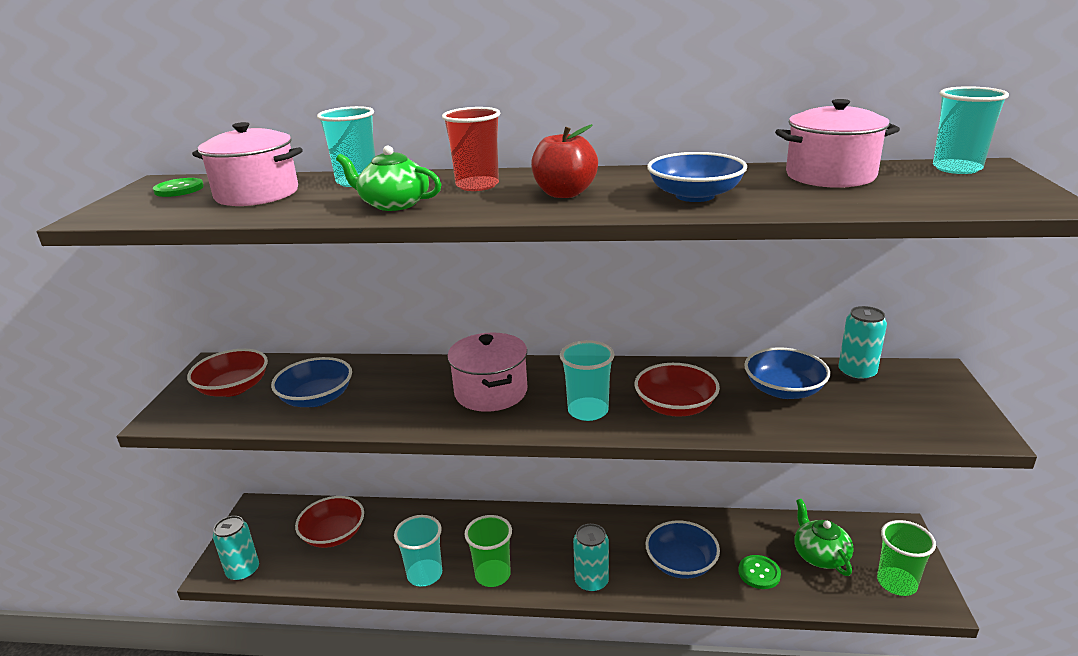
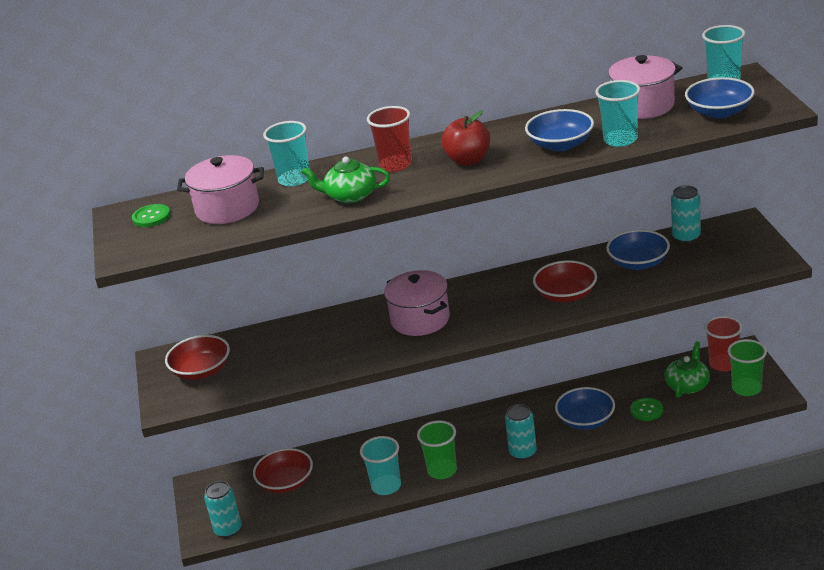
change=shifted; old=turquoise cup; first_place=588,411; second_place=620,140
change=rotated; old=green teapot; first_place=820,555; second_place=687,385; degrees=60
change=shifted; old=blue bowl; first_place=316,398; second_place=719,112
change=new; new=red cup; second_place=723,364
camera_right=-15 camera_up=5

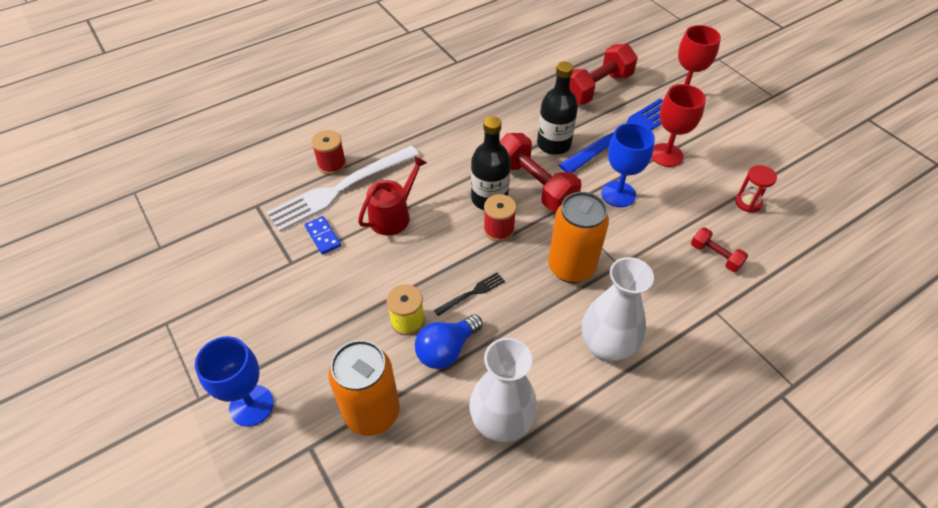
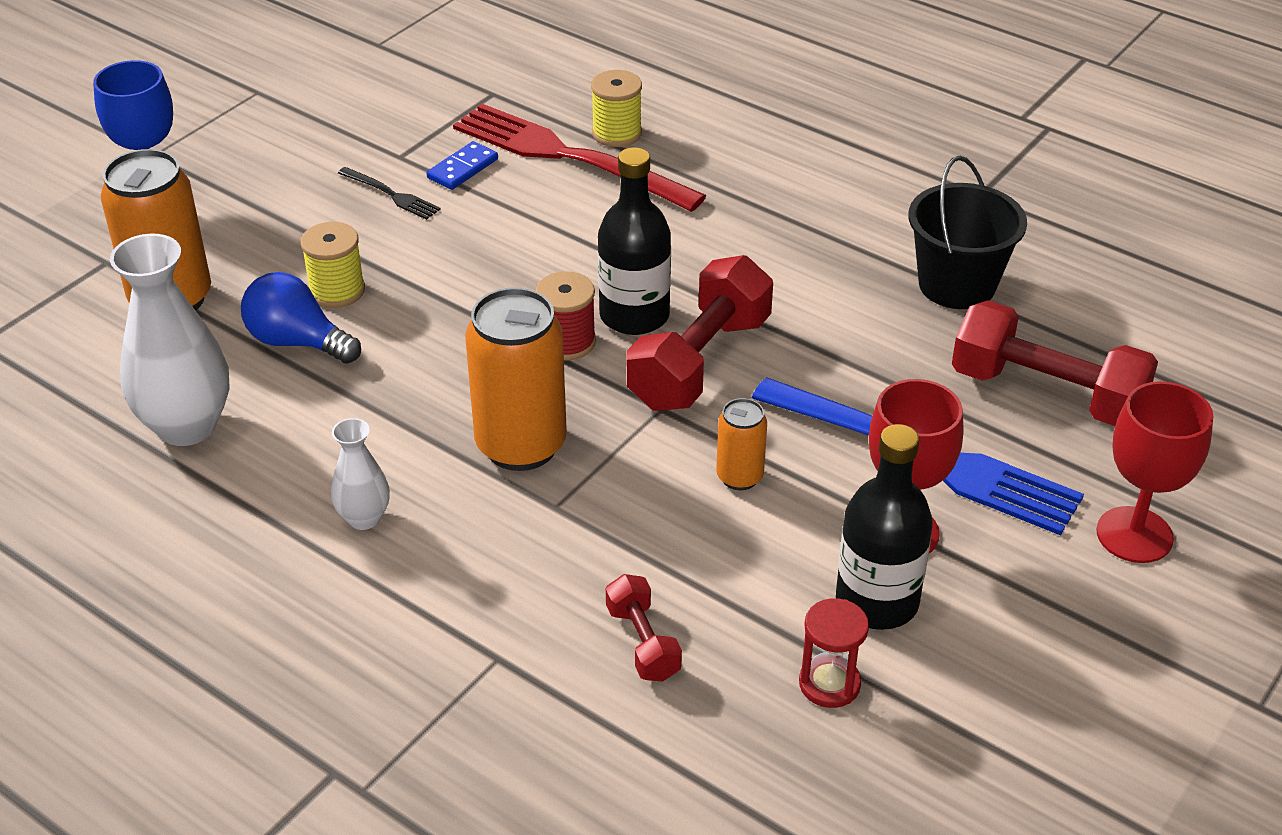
change=scaled; old=white vase; first_place=606,347; second_place=364,518; factor=0.53
change=shifted; old=black fork; first_place=472,293; second_place=391,195
change=repainted; old=white fork; new=red fork; first_place=340,189; second_place=568,157
change=repainted; old=red spool; new=yellow spool; first_place=332,164; second_place=617,133
change=rotated; old=red dumbbell; first_place=715,256; second_place=643,643; degrees=-45
change=swapped; old=blue goblet; new=orange can; first_place=618,194; second_place=739,477
change=shifted; old=black bottle; first_place=553,144; second_place=877,602
change=new; new=black bucket; second_place=957,285
change=gone; old=red watering can; first_place=393,215
camera_right=70 camera_up=-10

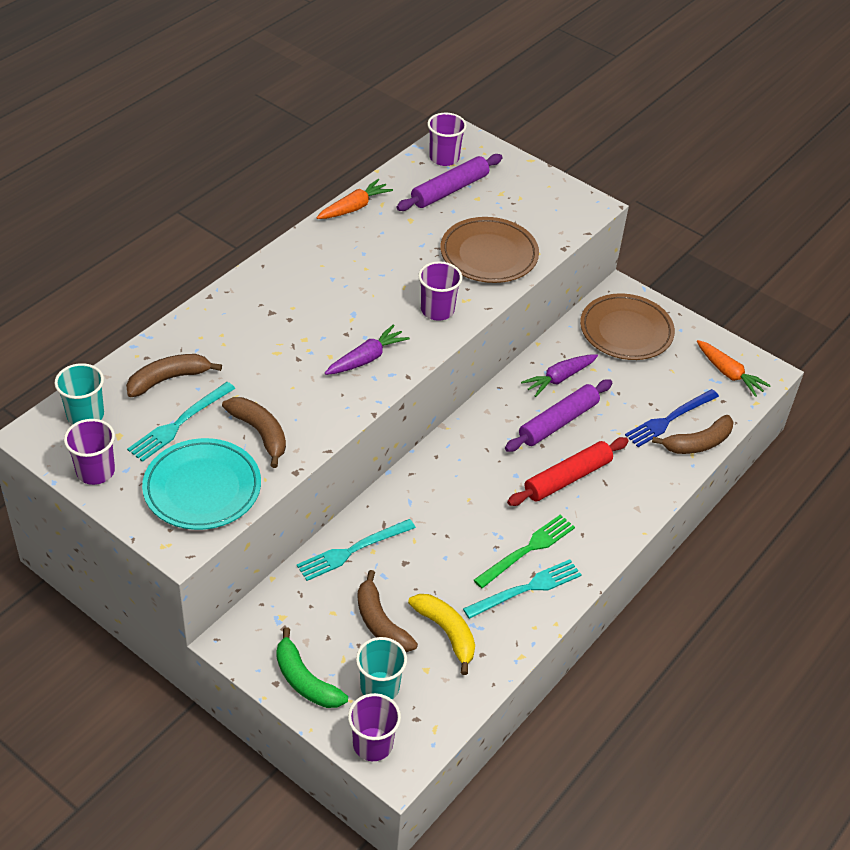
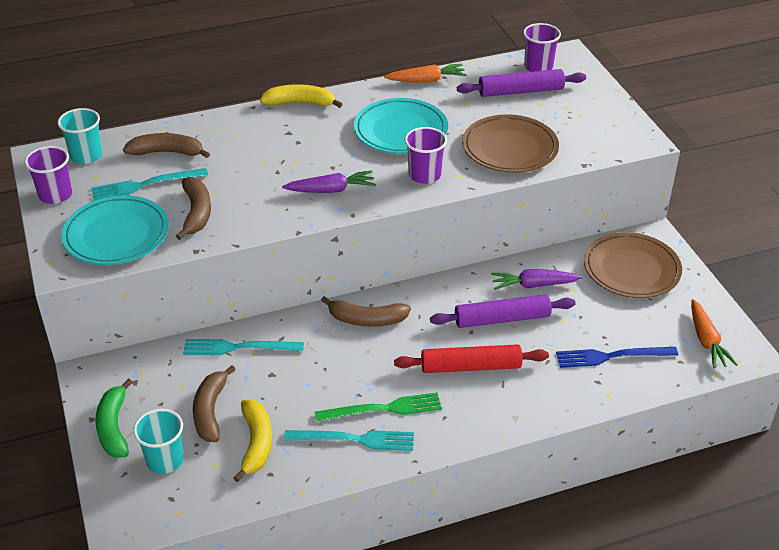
change=new; new=yellow banana; second_place=300,103
change=shifted; old=brown banana; first_place=698,443; second_place=366,320
change=new; new=turquoise plate; second_place=400,131
change=gone; old=purple cup; first_place=373,744
camera_right=35 camera_up=-5

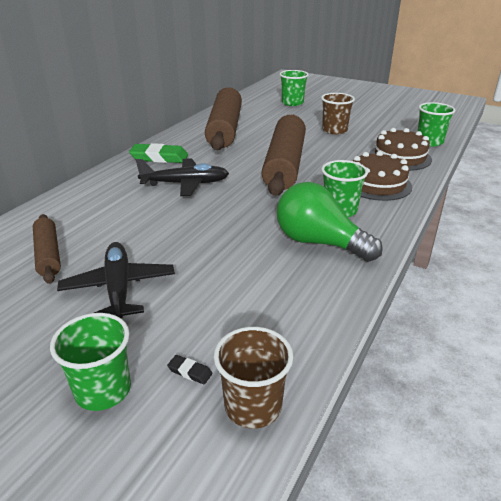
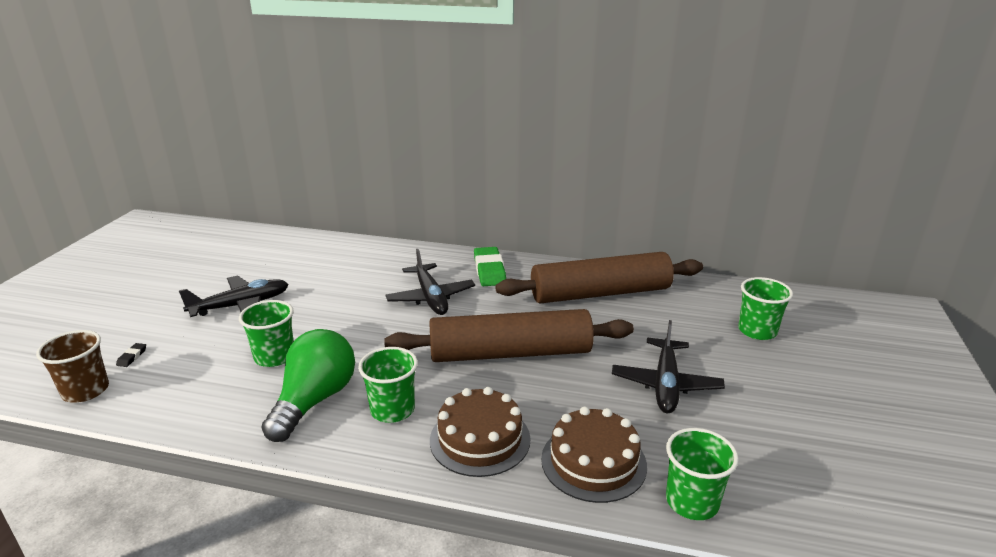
change=shifted; old=green cup; first_place=103,390; second_place=274,357
change=swapped; old=brown cup; new=black plane; first_place=334,130; second_place=665,384
change=gone; old=brown rolling pin; first_place=48,254
camera_right=75 camera_up=-5

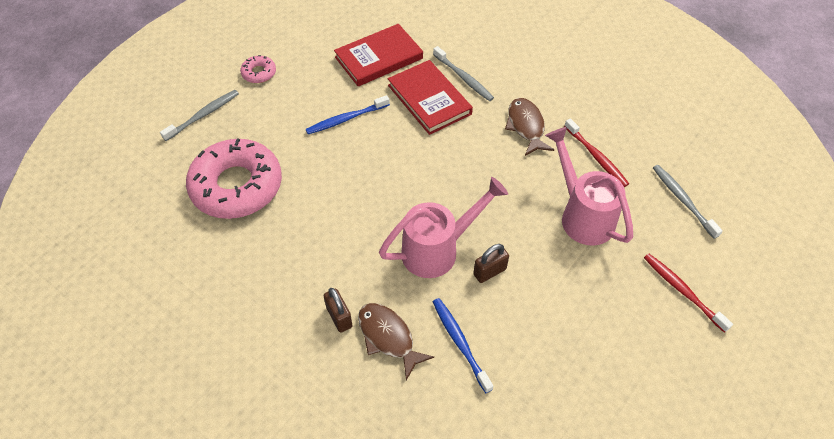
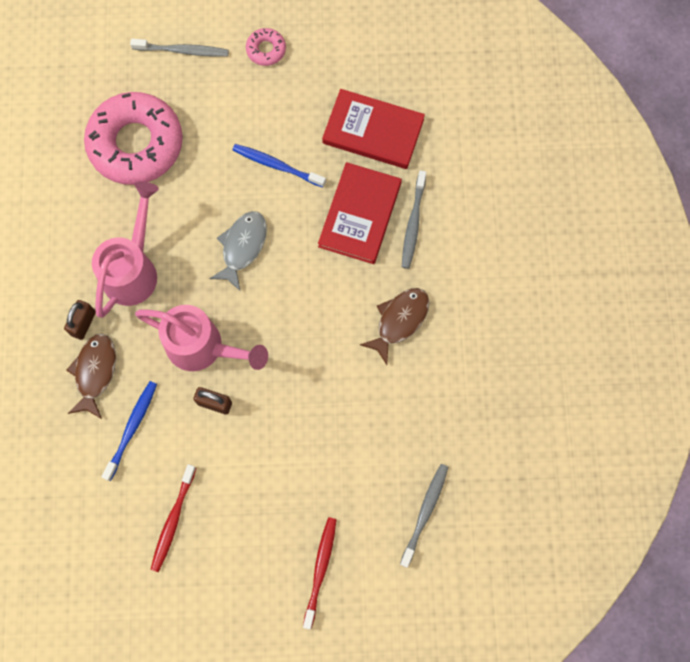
change=shifted; old=pink watering can; first_place=582,215; second_place=134,269
change=shifted; old=red toothbrush; first_place=596,157; second_place=173,521
change=new; new=grey fish; second_place=242,247
camera_right=50 camera_up=20

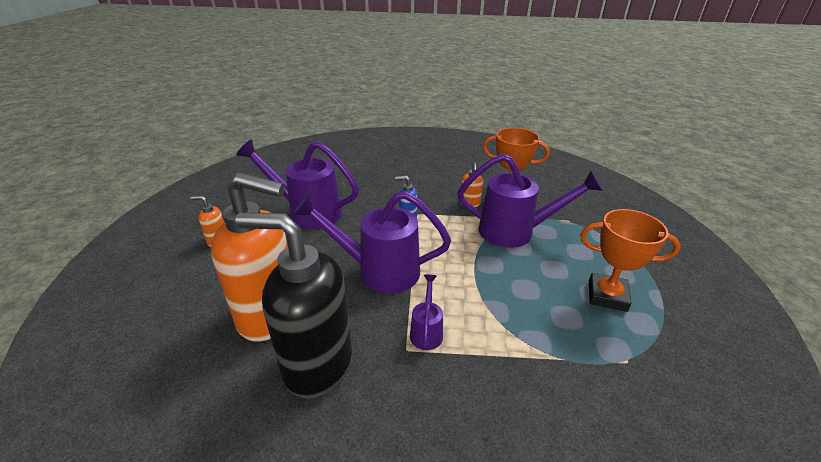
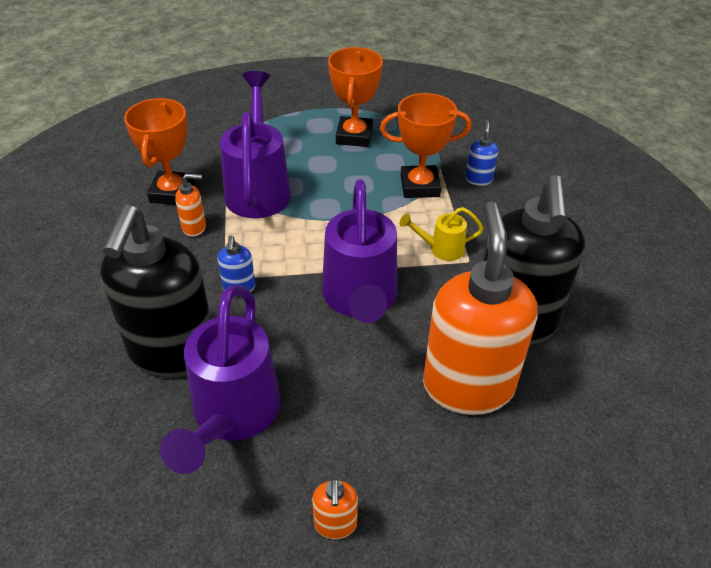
change=new; new=black soap dispenser; second_place=172,353
change=new; new=orange trophy; second_place=420,186
change=repainted; old=purple watering can; new=yellow watering can; first_place=426,331; second_place=441,249
change=new; new=blue soap dispenser; second_place=478,179
camera_right=-100 camera_up=10

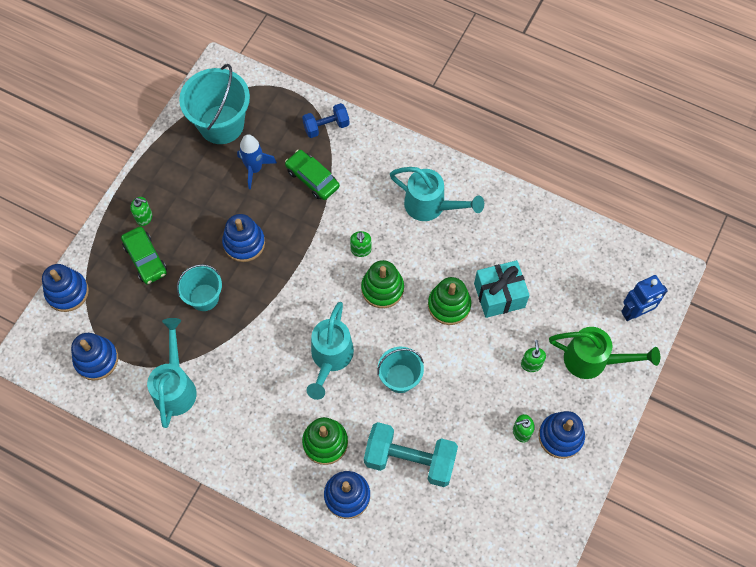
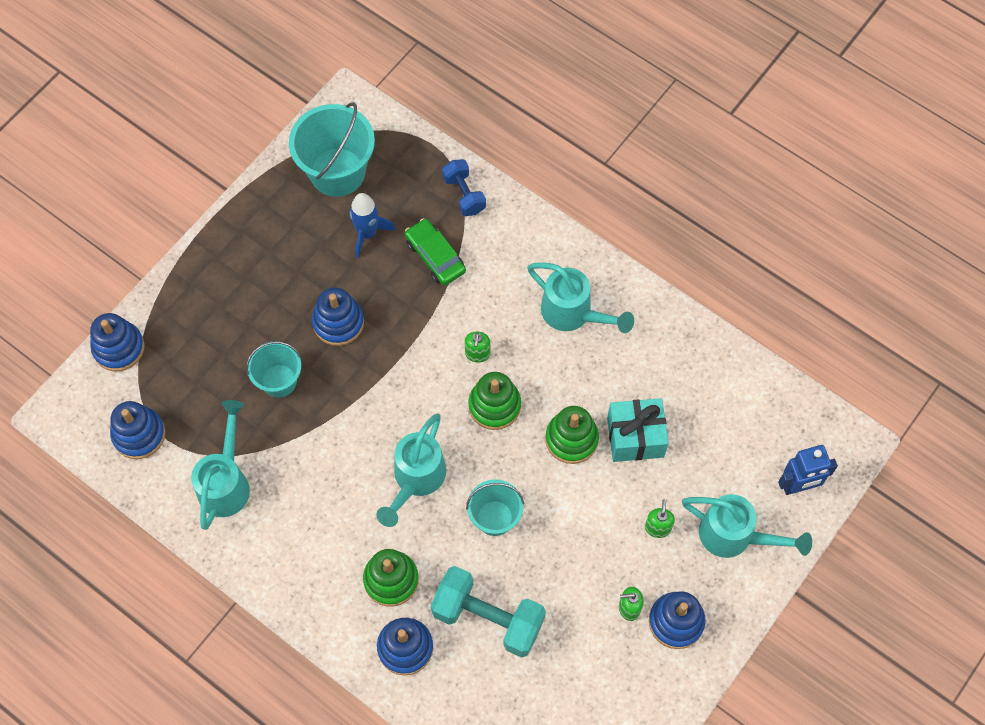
change=rotated; old=blue dumbbell; first_place=326,126; second_place=464,194; degrees=75
change=repainted; old=green watering can; new=turquoise watering can; first_place=593,360; second_place=735,536
change=gone; old=green car; first_place=145,259
change=gone; old=green soap dispenser; first_place=144,217
camera_right=10 camera_up=0

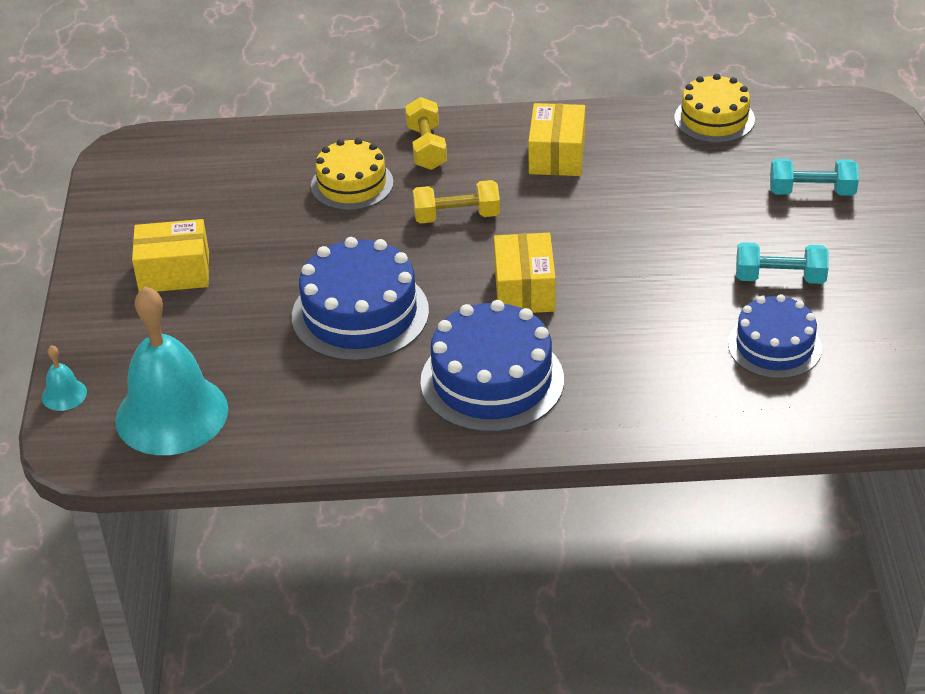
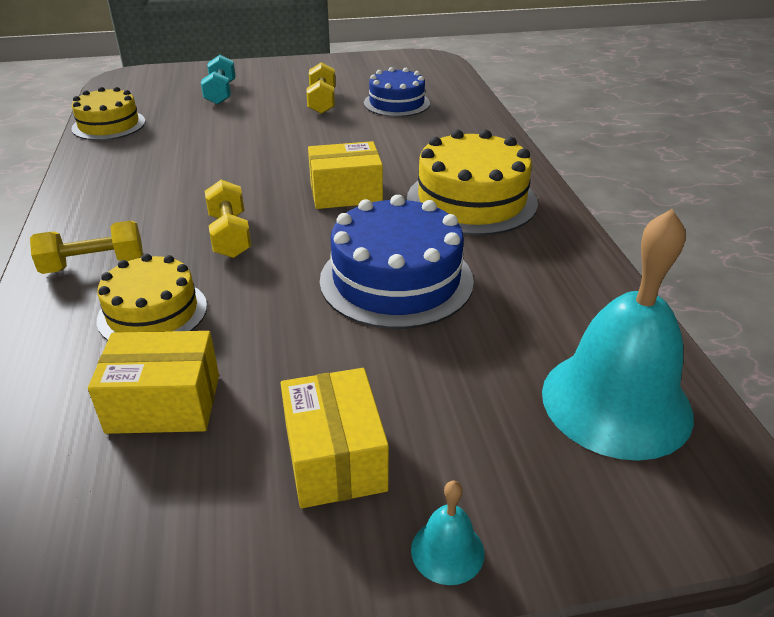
change=shifted; old=yellow box; first_place=557,155; second_place=164,403
change=repainted; old=turquoise dumbbell; new=yellow dumbbell; first_place=780,278; second_place=322,102
change=repainted; old=blue cake; new=yellow cake; first_place=492,380; second_place=471,200
change=shifted; old=turquoise bell; first_place=64,394; second_place=447,551
camera_right=-100 camera_up=-5

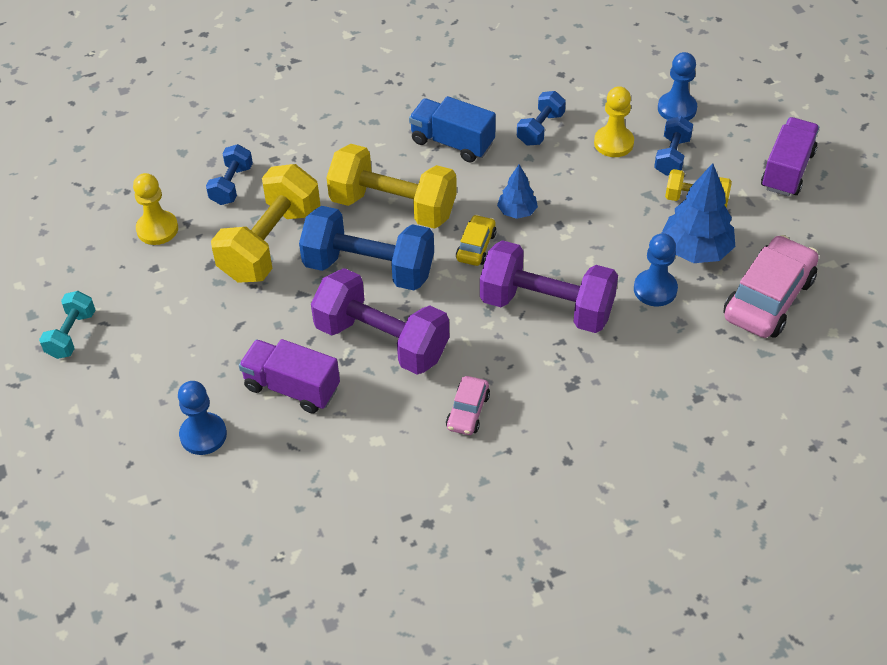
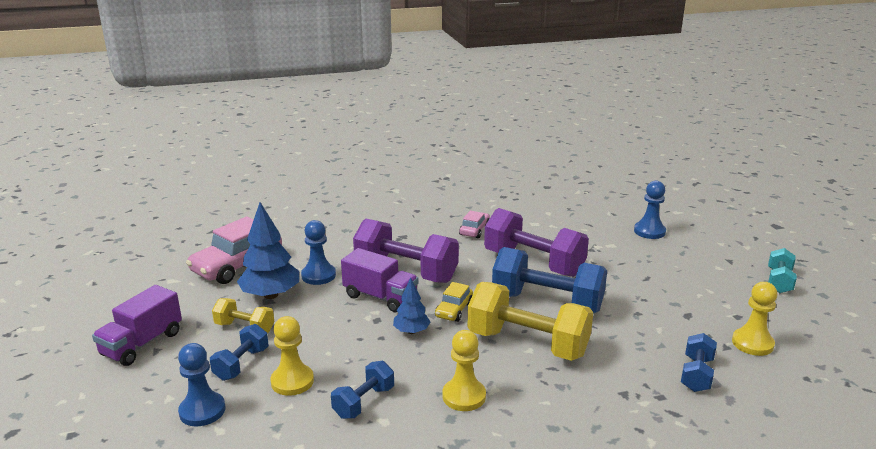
change=shifted; old=purple truck; first_place=292,387; second_place=380,297
change=swapped; old=blue truck; new=yellow pawn; first_place=452,142; second_place=464,396
change=gone; old=yellow dumbbell; first_place=270,243
camera_right=-175 camera_up=-25

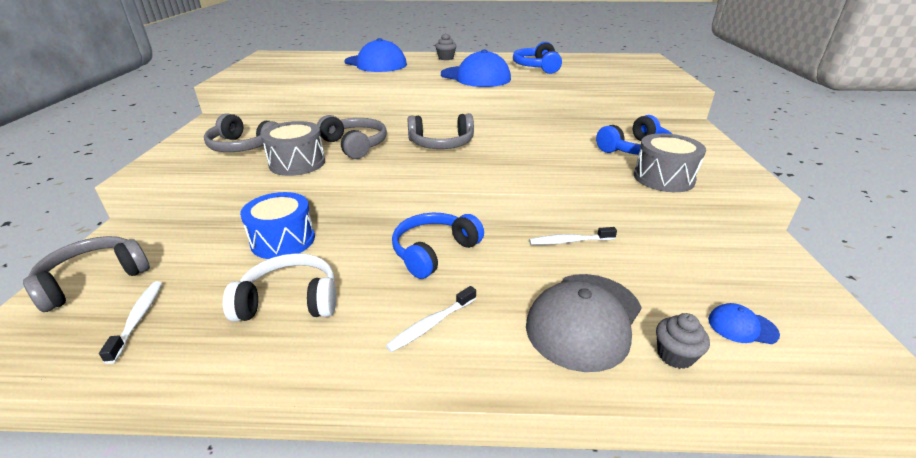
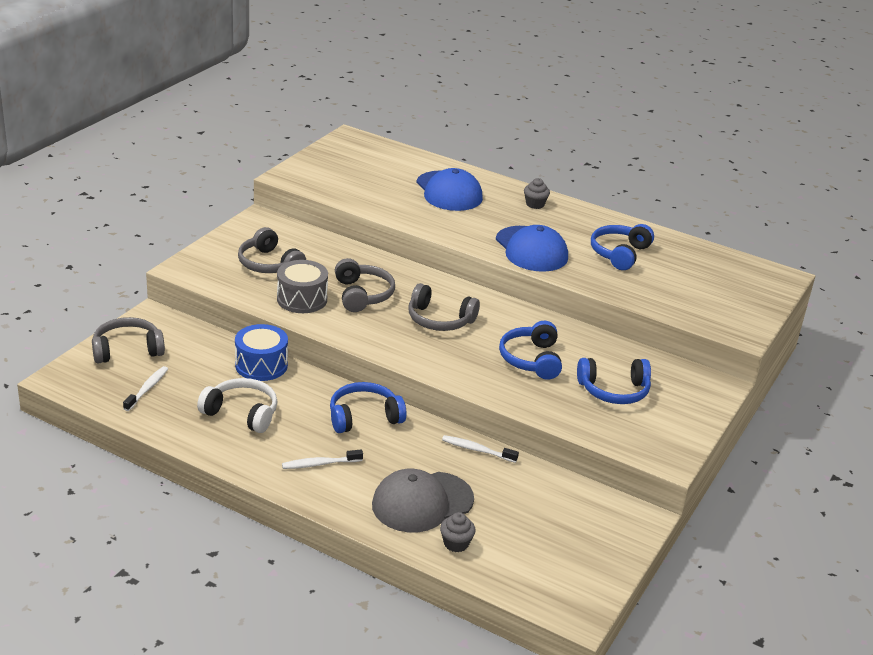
change=new; new=blue headphones; second_place=531,359
change=gone; old=grey drum; first_place=663,178
change=gone; old=blue cap; first_place=742,327
camera_right=25 camera_up=0

